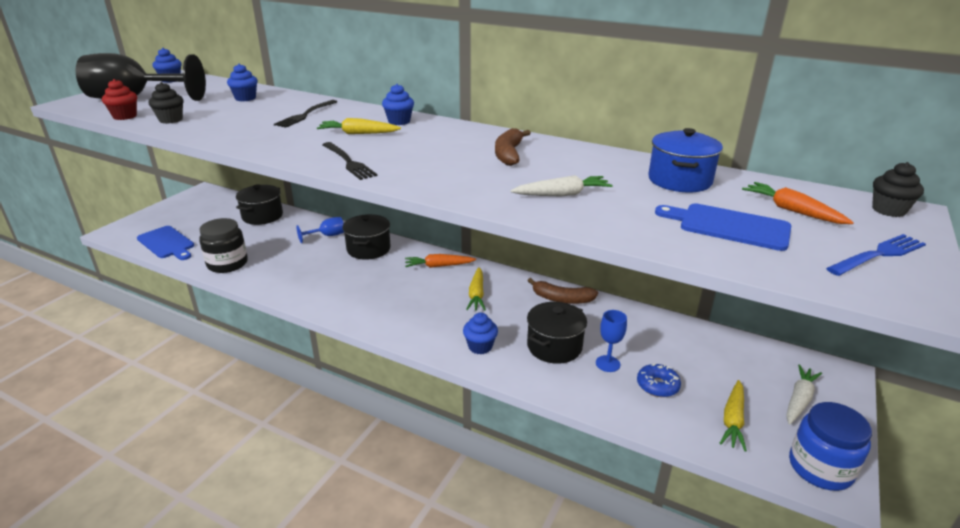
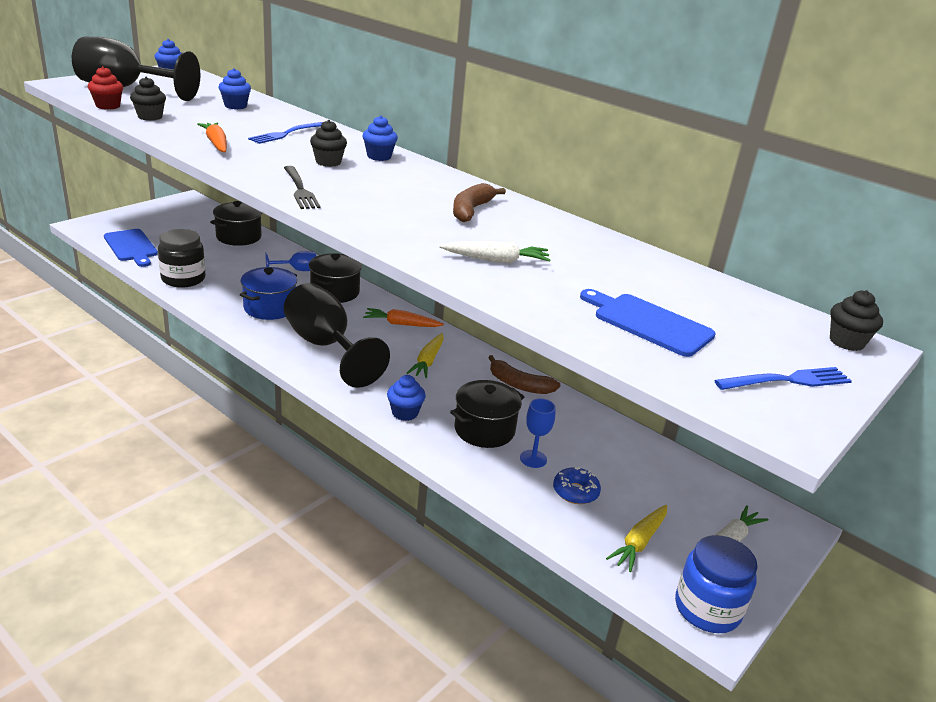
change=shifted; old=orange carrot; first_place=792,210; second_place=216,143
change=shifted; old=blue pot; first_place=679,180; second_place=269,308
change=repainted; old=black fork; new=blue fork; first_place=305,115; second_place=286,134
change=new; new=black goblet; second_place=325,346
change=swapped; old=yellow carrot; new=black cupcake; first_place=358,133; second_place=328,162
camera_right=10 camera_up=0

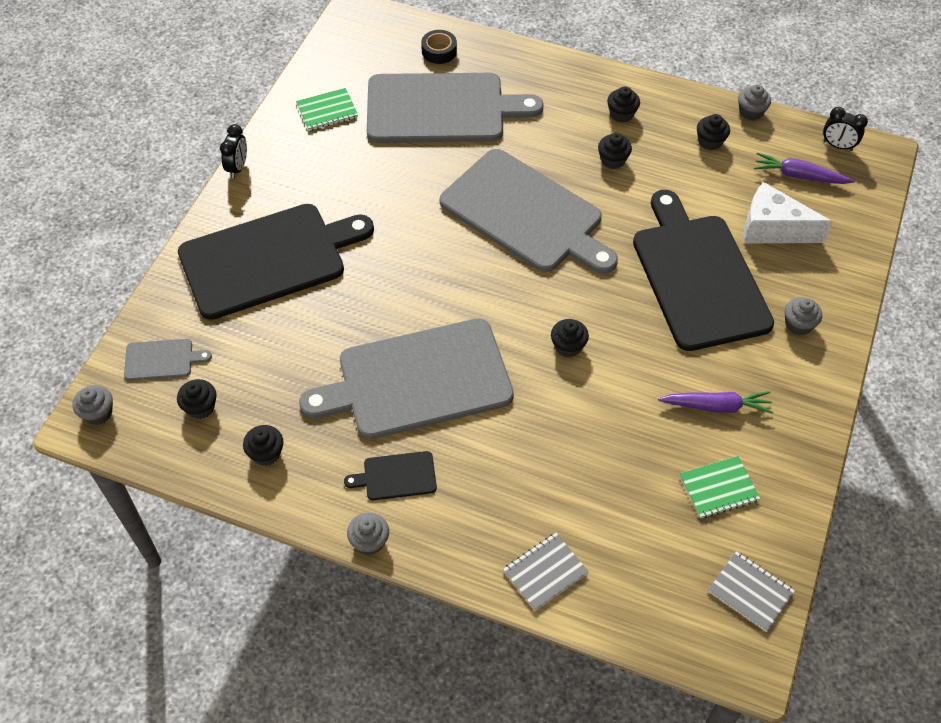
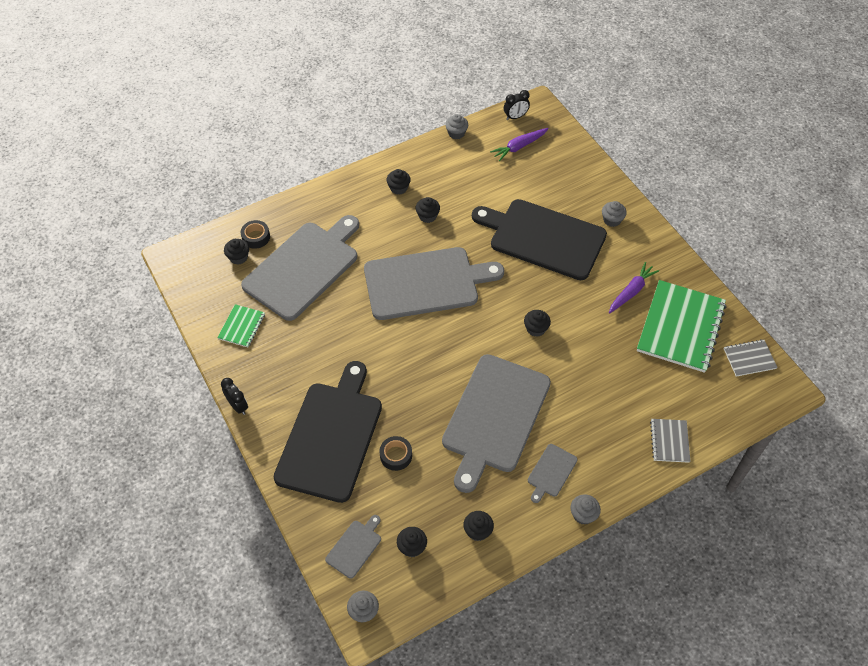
change=shifted; old=black cupcake; first_place=710,141; second_place=238,257
change=new; new=black tape; second_place=396,455
change=repainted; old=black cutting board; new=grey cutting board; first_place=396,476; second_place=551,472
change=scaled; old=green notebook; first_place=718,488; second_place=680,327; factor=2.1
change=gone; old=white cheese; first_place=772,229
camera_right=-50 camera_up=0

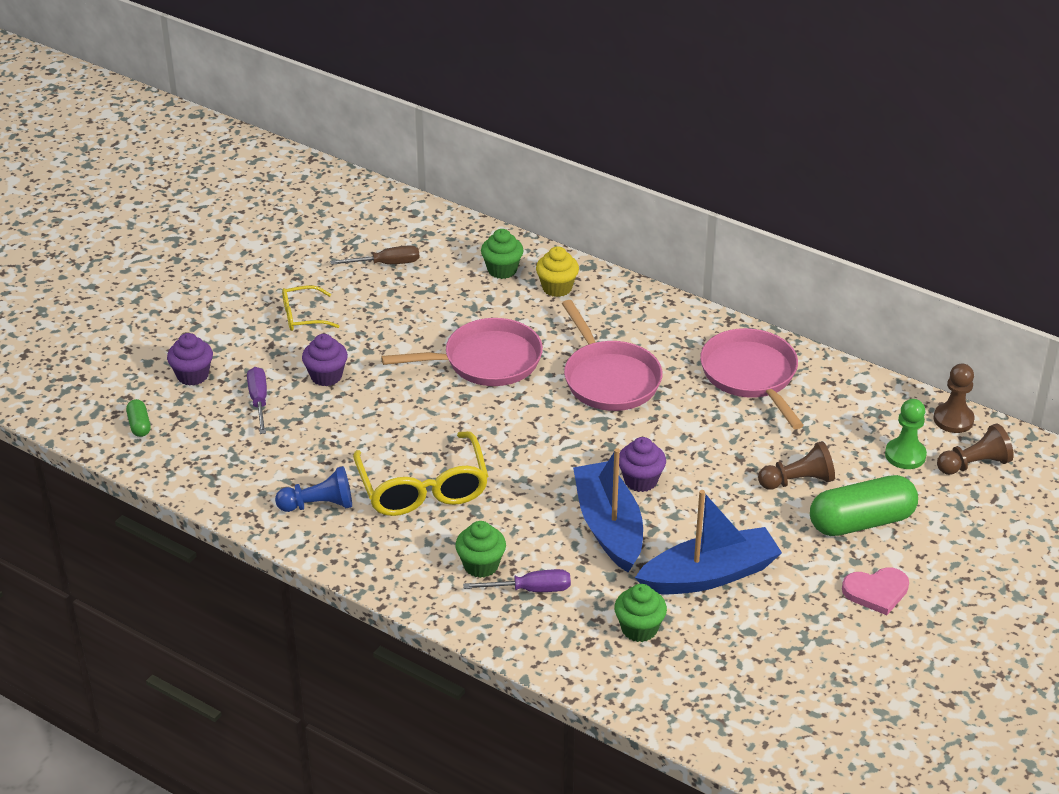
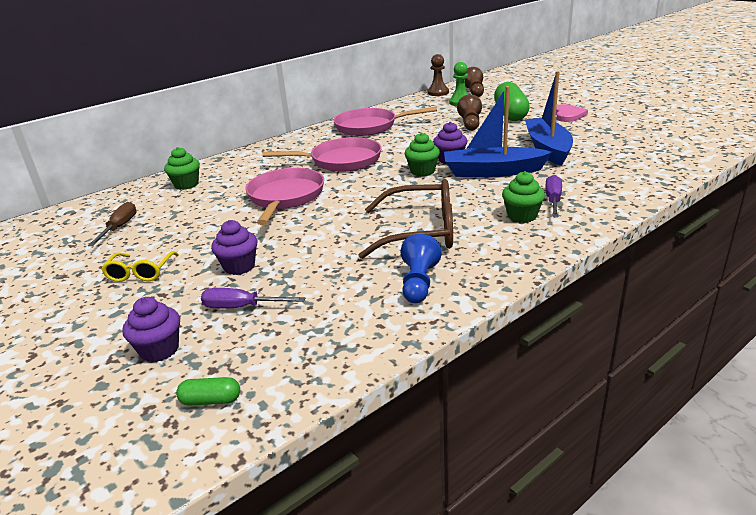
change=repainted; old=yellow glasses; new=brown glasses; first_place=423,487; second_place=419,232
change=shifted; old=green cupcake; first_place=639,629; second_place=422,171
change=gone; old=yellow cupcake; first_place=557,288
camera_right=-70 camera_up=-10

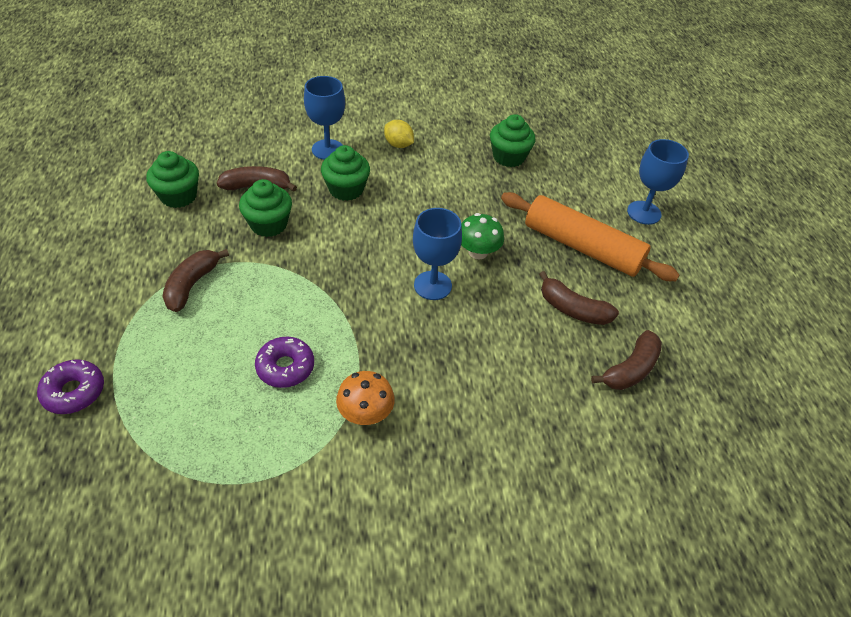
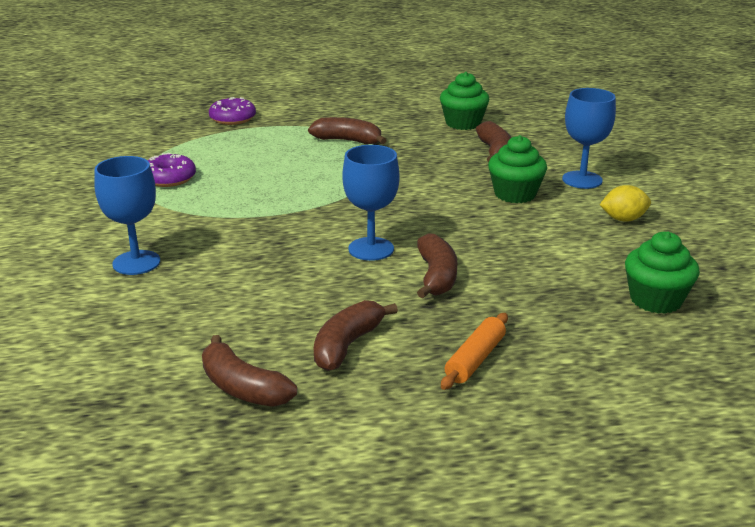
change=shifted; old=blue goblet; first_place=644,213; second_place=136,263
change=shifted; old=purple donut; first_place=285,367; second_place=169,178
change=swapped; old=green mushroom; new=brown banana; first_place=478,252; second_place=436,276
change=scaled; old=orange rolling pin; first_place=582,247; second_place=475,359; factor=0.49
change=rotated; old=yellow lemon; first_place=398,145; second_place=623,219; degrees=45
change=gone; old=green cupcake; first_place=269,224
change=gone; old=orange mushroom; first_place=365,413
camera_right=90 camera_up=-20

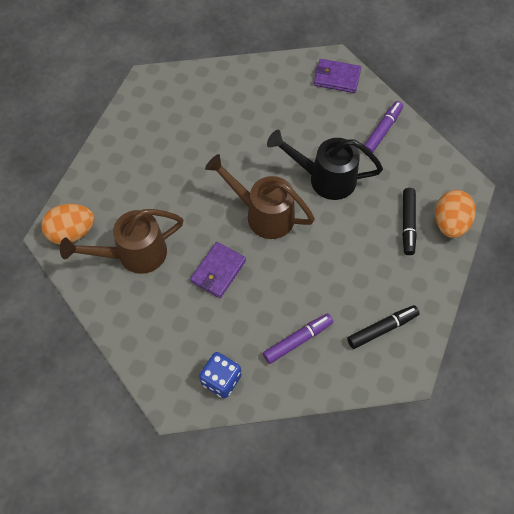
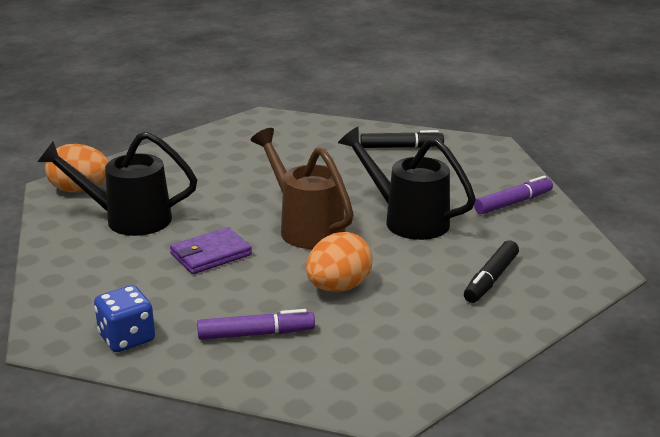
change=repainted; old=brown watering can; new=black watering can; first_place=134,254; second_place=128,219
change=shifted; old=orange egg; first_place=450,223; second_place=338,287
change=shifted; old=black marker; first_place=382,329; second_place=401,147
change=gone; old=purple wallet; first_place=337,78
camera_right=25 camera_up=-35

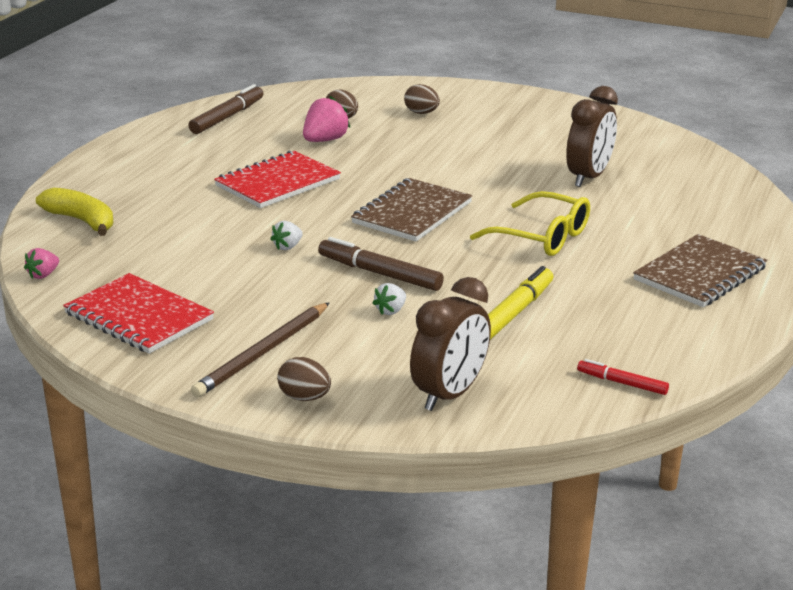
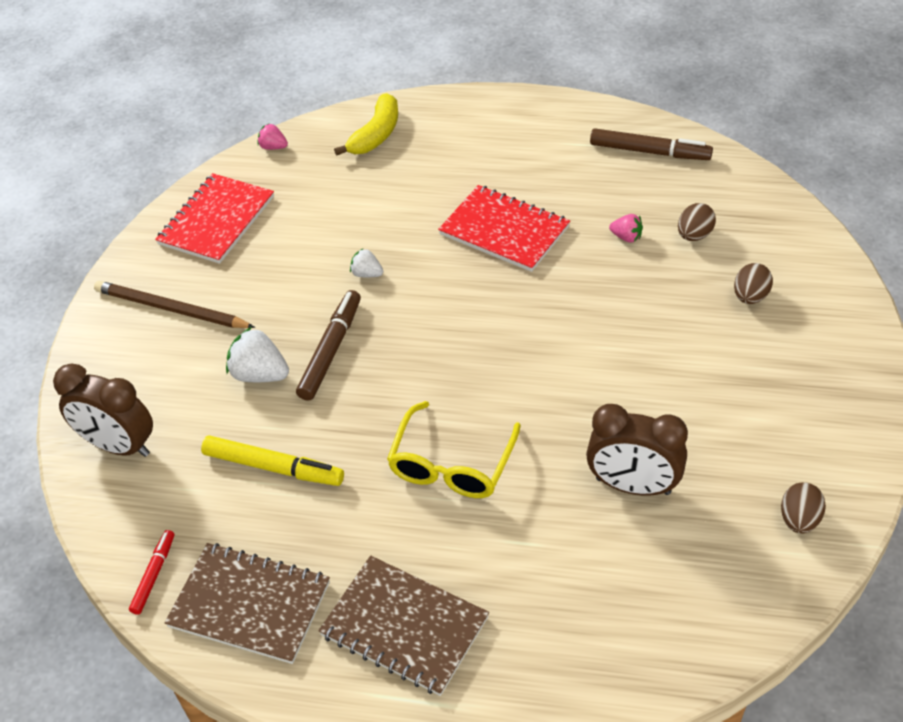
change=shifted; old=brown notebook; first_place=412,213; second_place=249,604
change=scaled; old=white strawberry; first_place=391,311; second_place=260,374; factor=1.74
change=scaled; old=pink strawberry; first_place=325,140; second_place=626,237; factor=0.57
change=shifted; old=brown egg; first_place=304,398; second_place=799,519
camera_right=80 camera_up=20

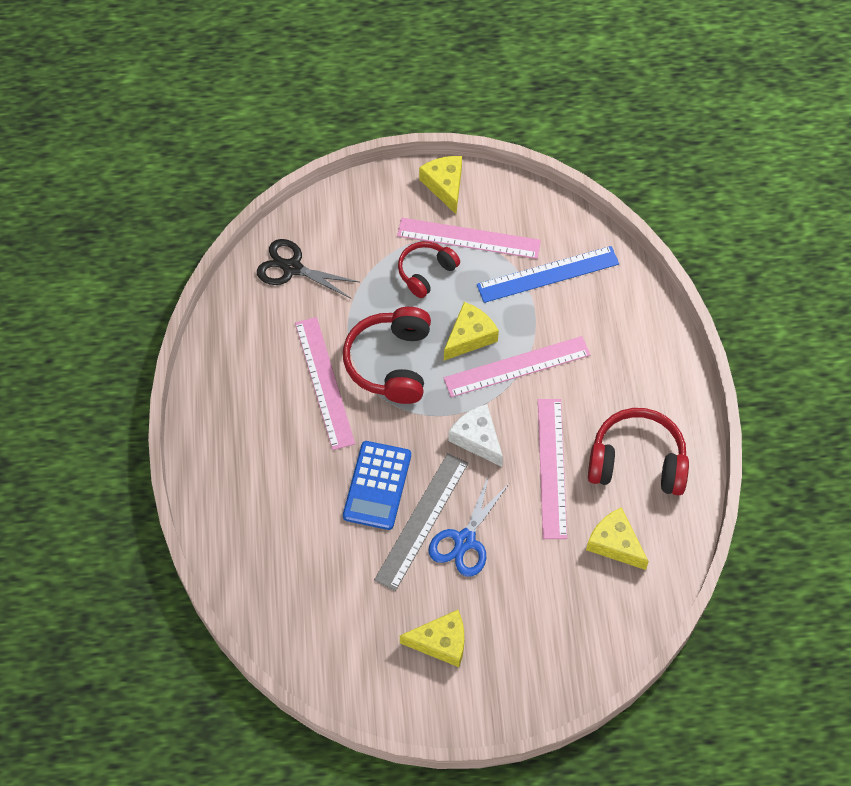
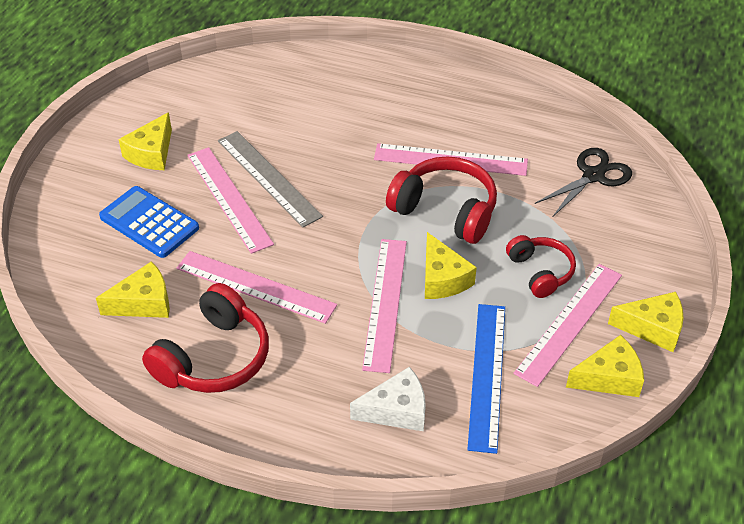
change=shifted; old=blue calculator; first_place=377,485; second_place=149,222
change=swapped; old=blue scissors; new=pink ruler; first_place=465,541; second_place=229,198
change=shifted; old=white cheese; first_place=477,439; second_place=396,410
change=new; new=yellow cheese; second_place=609,377
camera_right=115 camera_up=-15

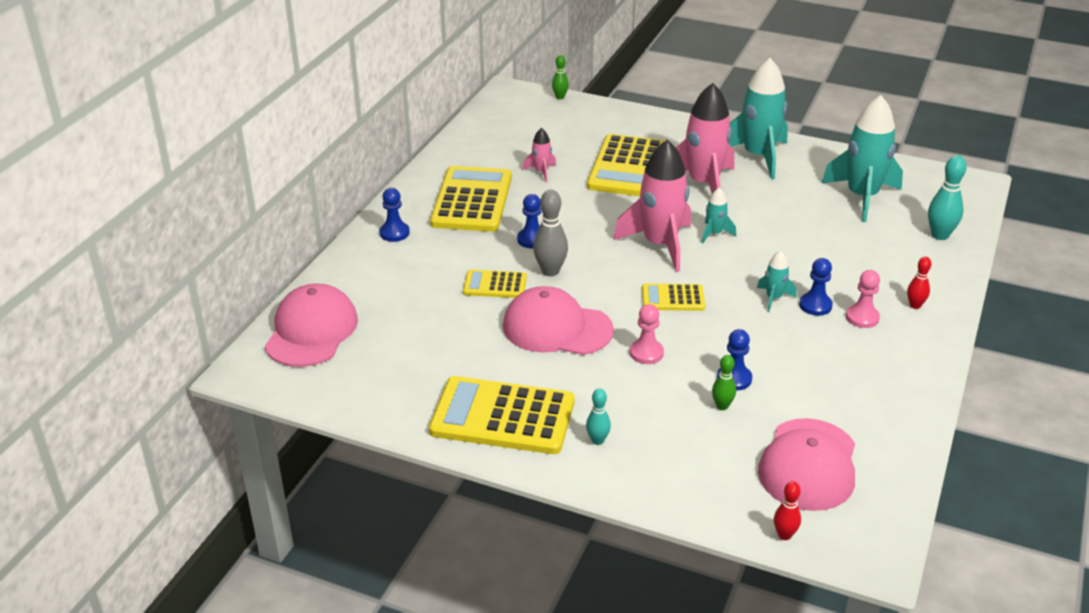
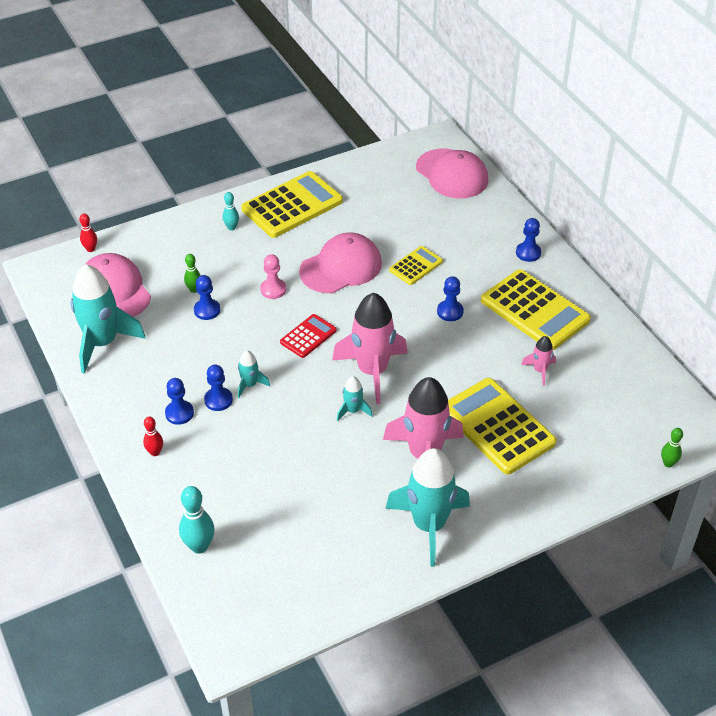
change=shifted; old=turquoise rocket; first_place=862,197; second_place=102,343
change=repainted; old=pink pawn; new=blue pawn; first_place=862,317; second_place=179,413
change=repainted; old=yellow calculator; new=red calculator; first_place=673,298; second_place=308,336
change=gone; old=grey bowling pin; first_place=550,271
camera_right=130 camera_up=10

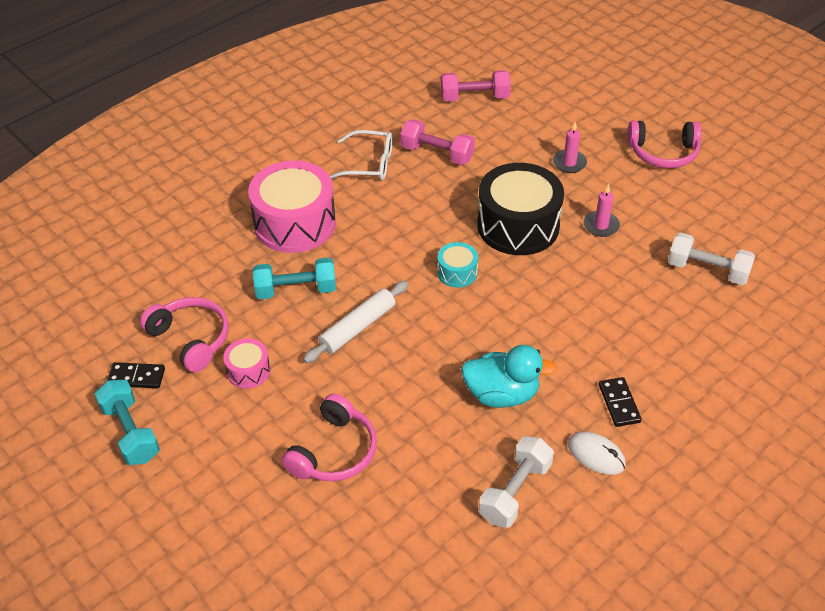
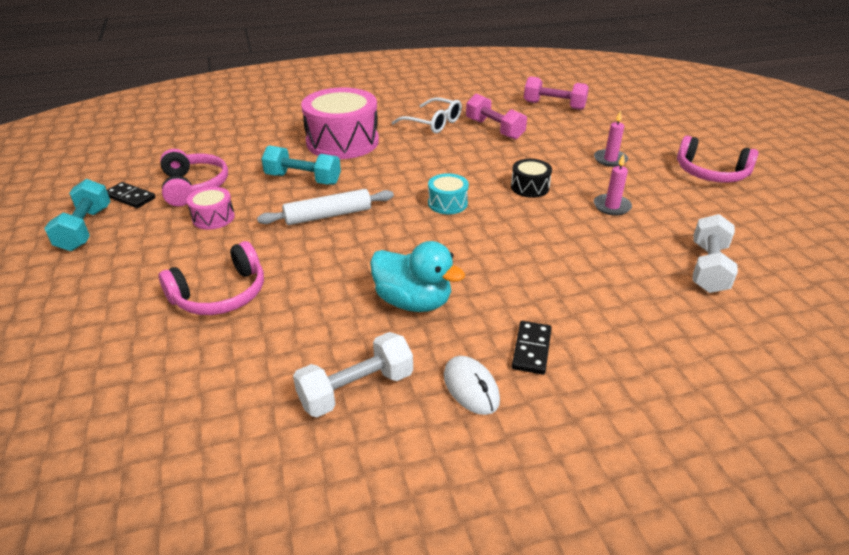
change=scaled; old=black drum; first_place=518,225; second_place=530,187; factor=0.47
change=rotated; old=white dumbbell; first_place=707,270; second_place=708,268; degrees=60
camera_right=25 camera_up=-10

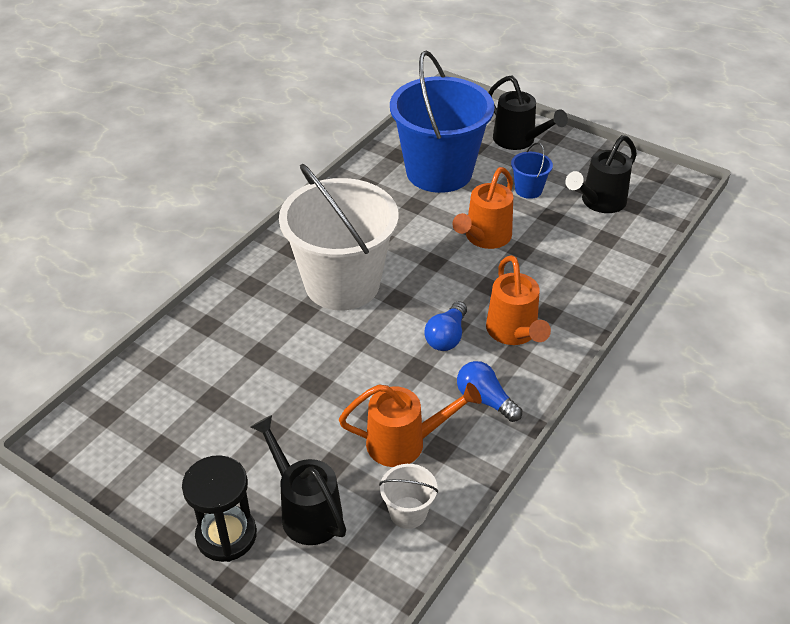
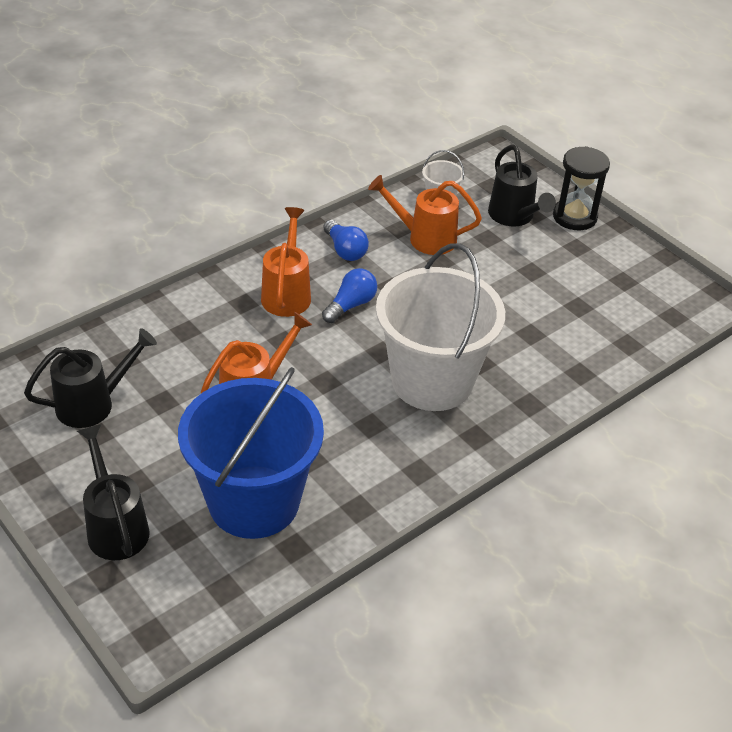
change=gone; old=blue bucket; first_place=528,190
camera_right=-165 camera_up=0

